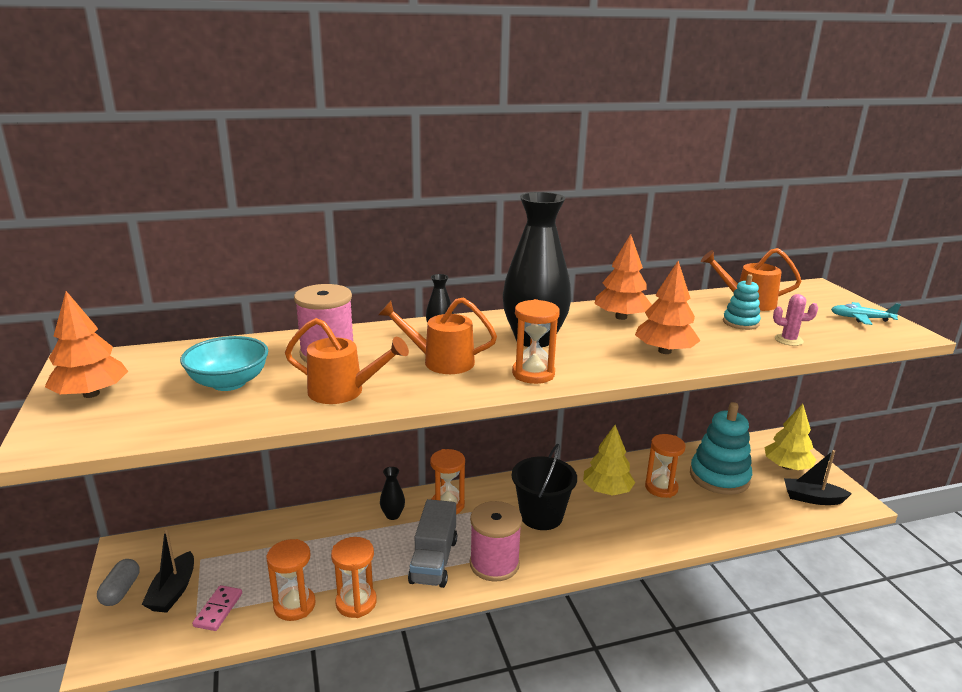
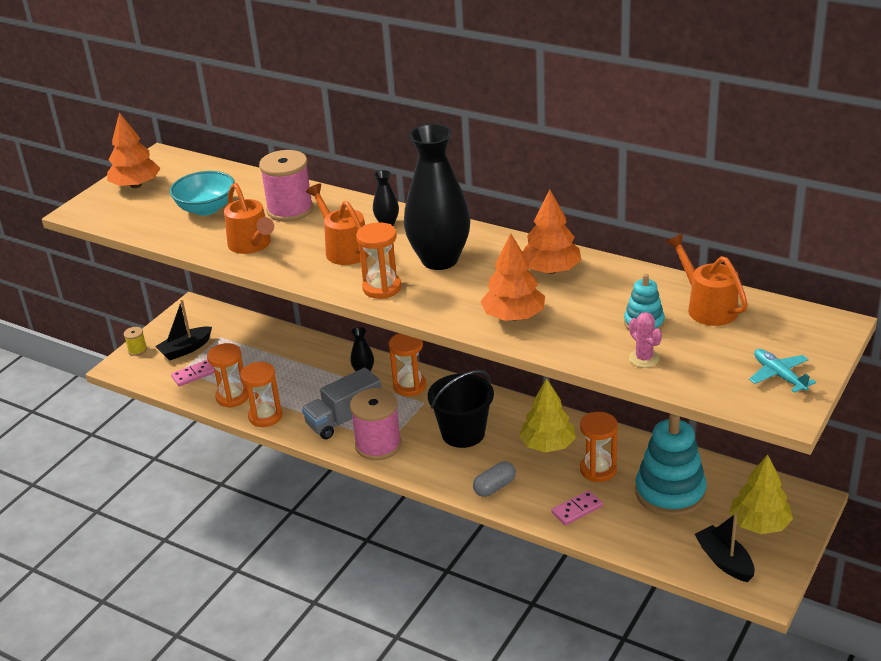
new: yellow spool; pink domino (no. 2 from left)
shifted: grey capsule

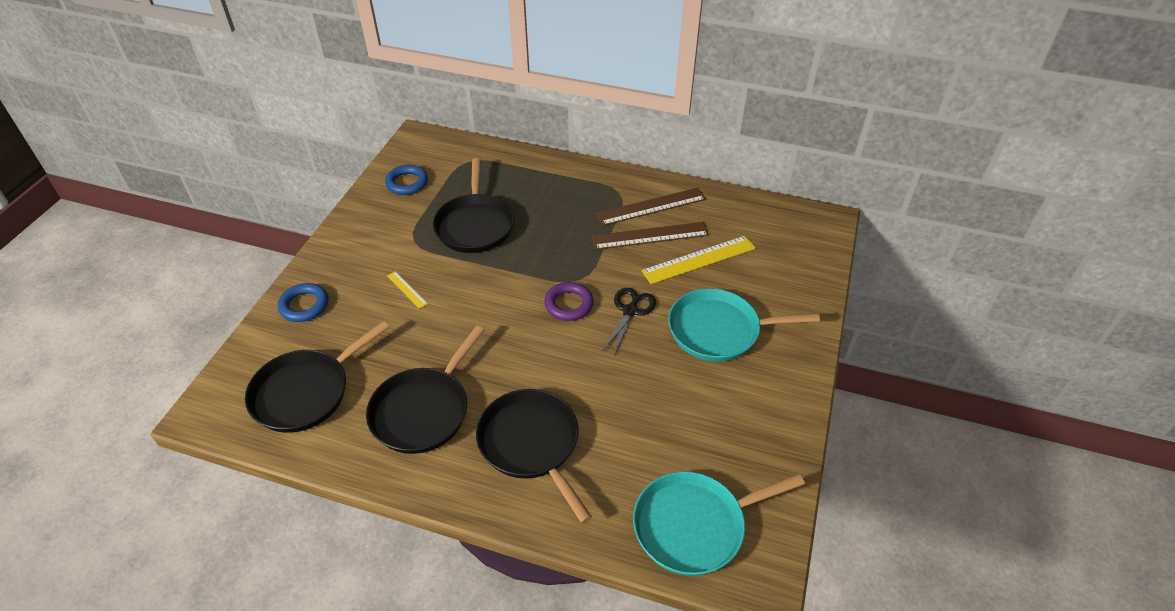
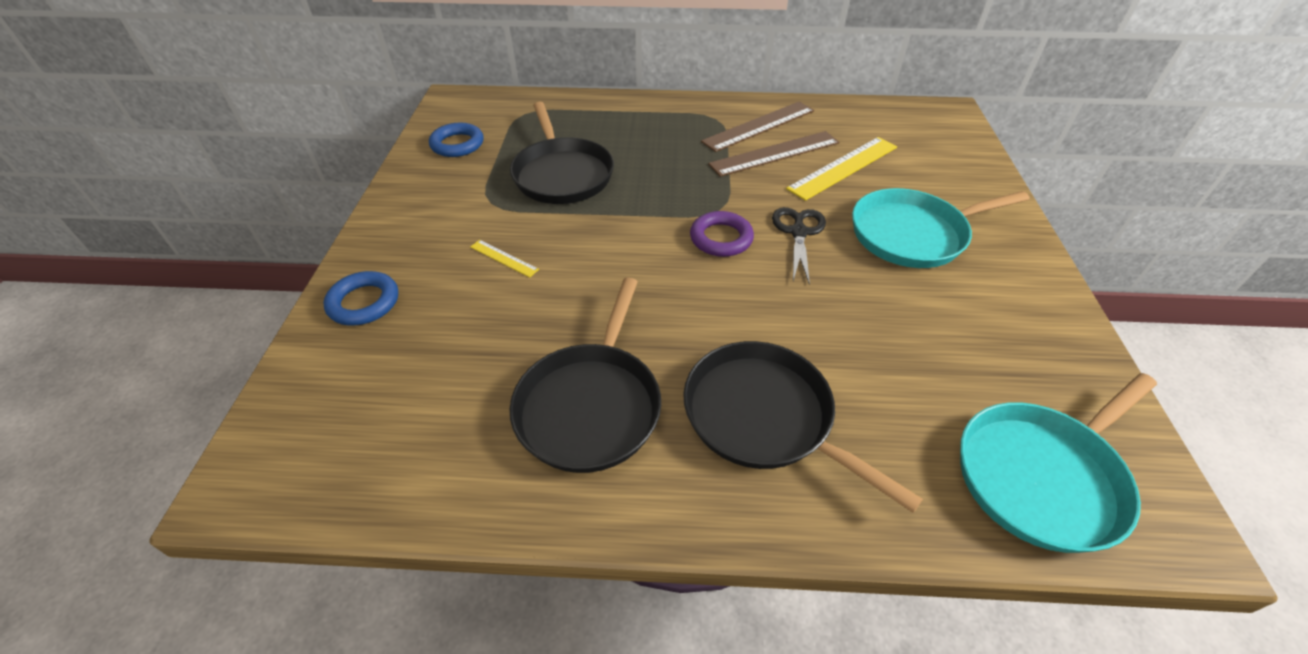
gone: black pan (no. 1 from left)

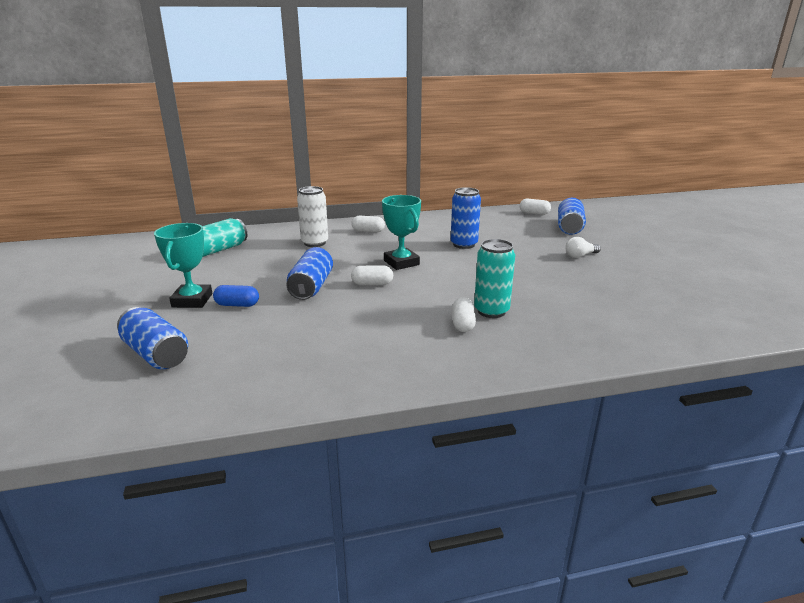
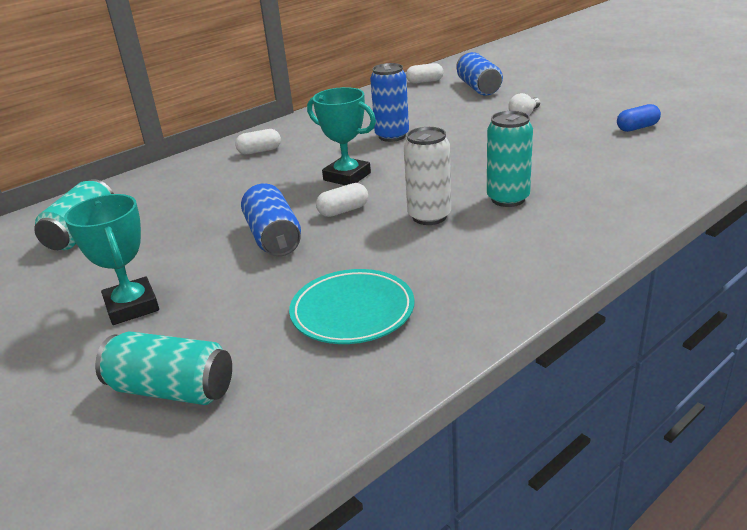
gone: white capsule (no. 3 from left)
new: turquoise plate
shifted: white can; blue capsule
repainted: blue can (no. 1 from left) to turquoise can (no. 2 from left)

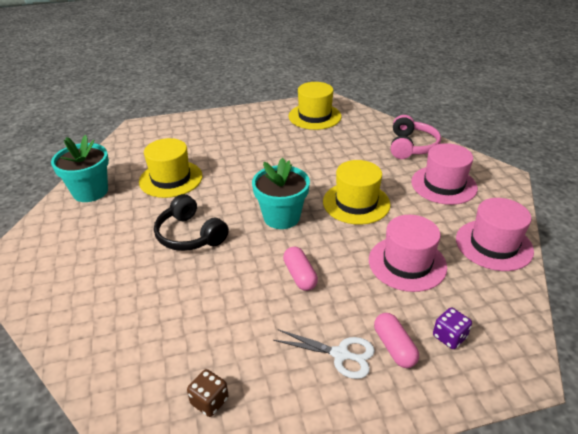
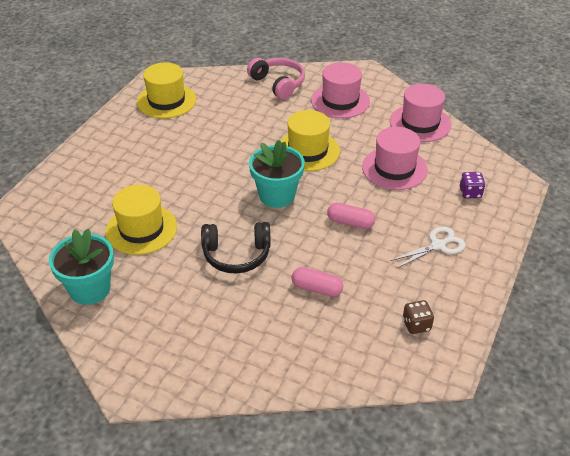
shifted: pink capsule (no. 2 from left in the first image) to pink capsule (no. 1 from left)

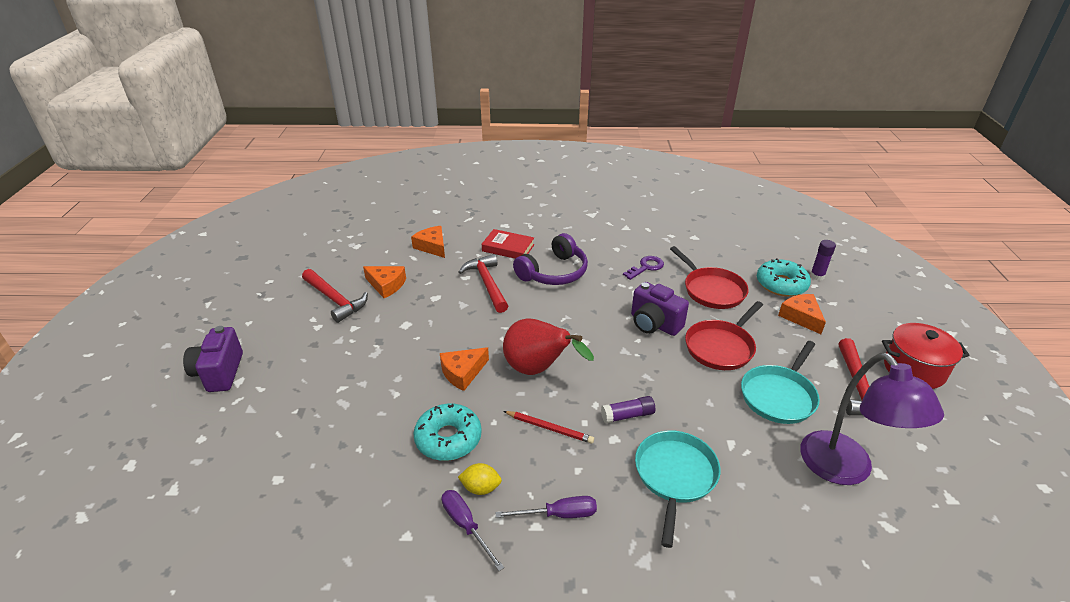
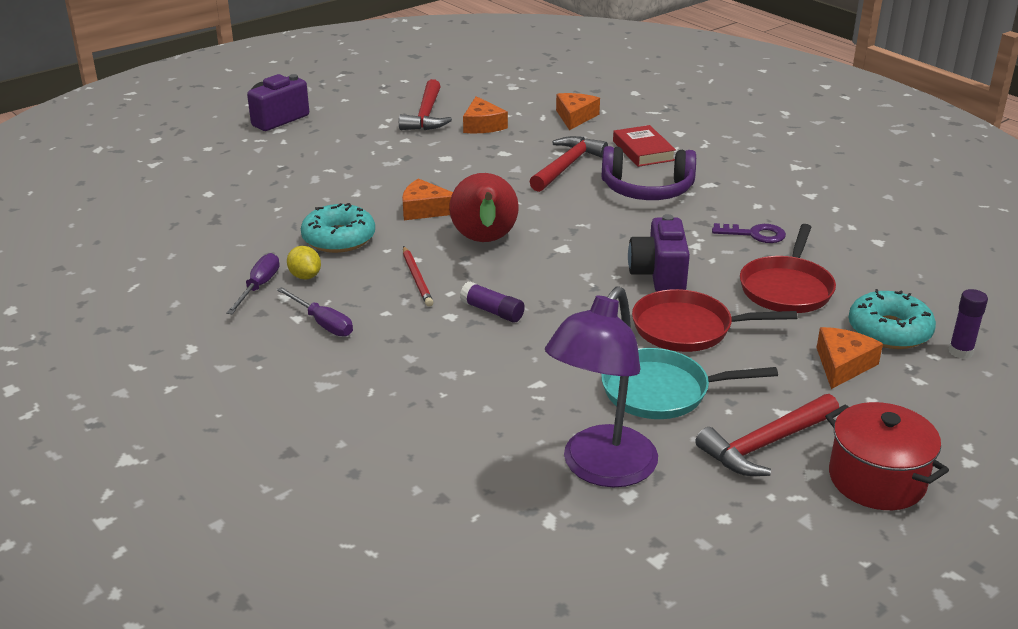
gone: turquoise pan (no. 1 from left)

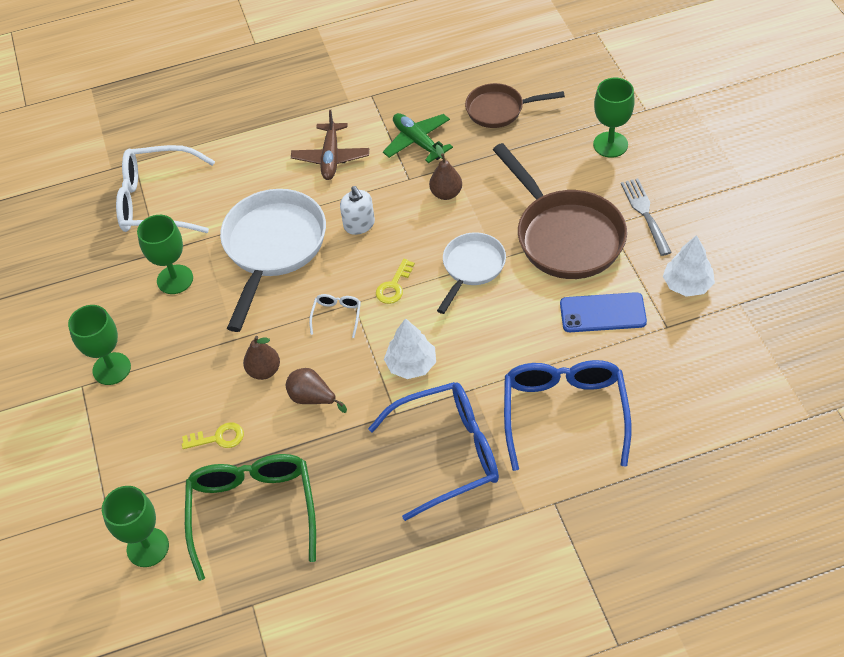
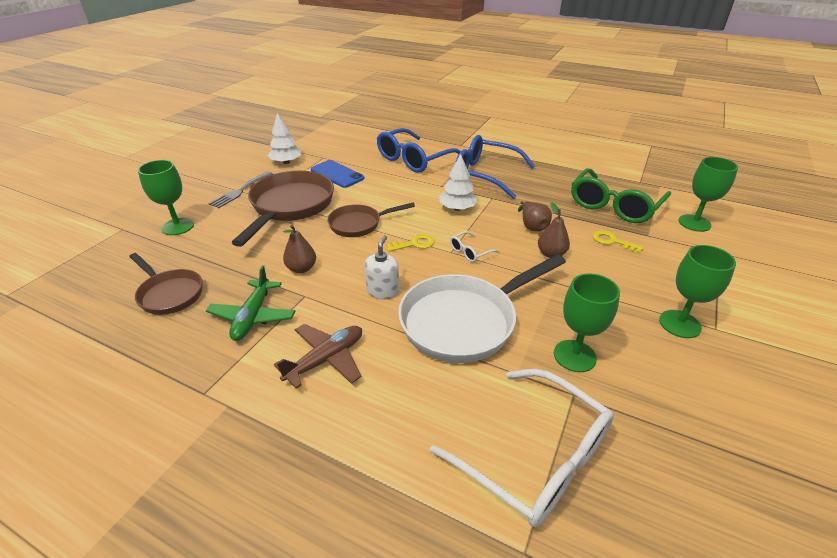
repainted: white pan (no. 2 from left) to brown pan (no. 3 from left)

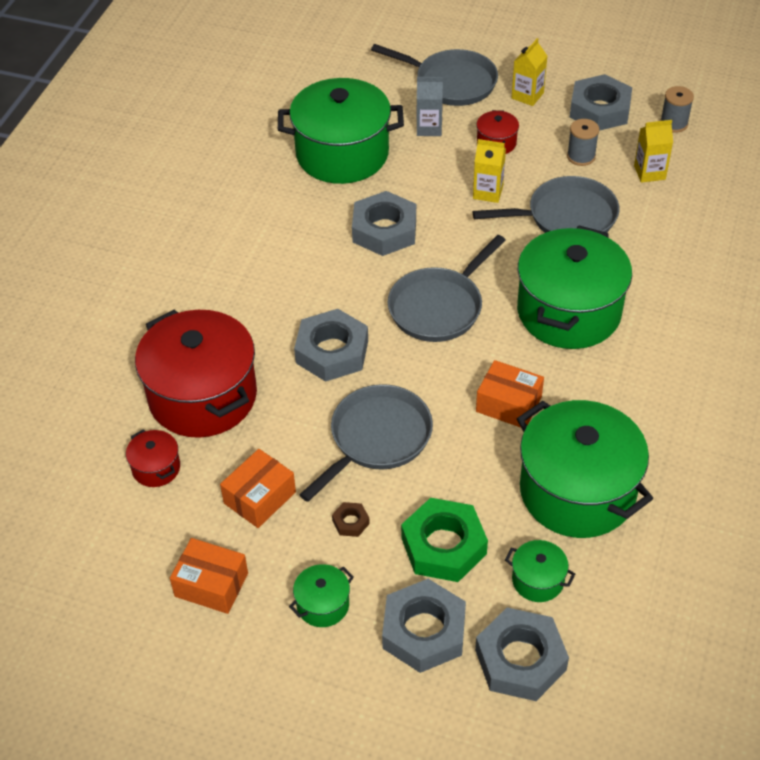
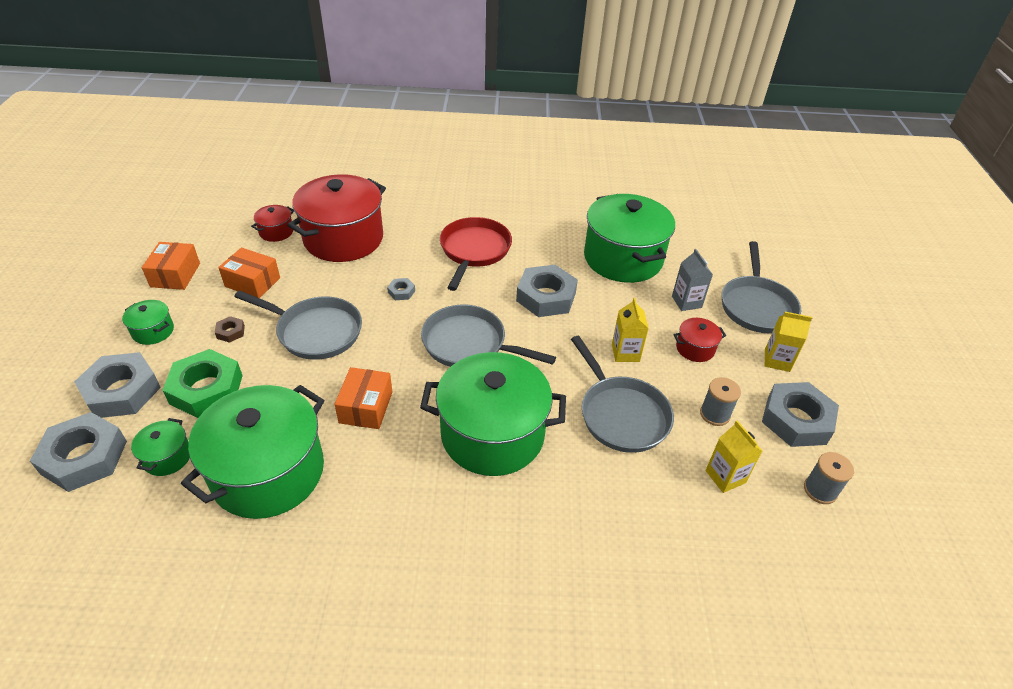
new: red pan
scaled: grey nut (no. 1 from left in the first image) x0.44

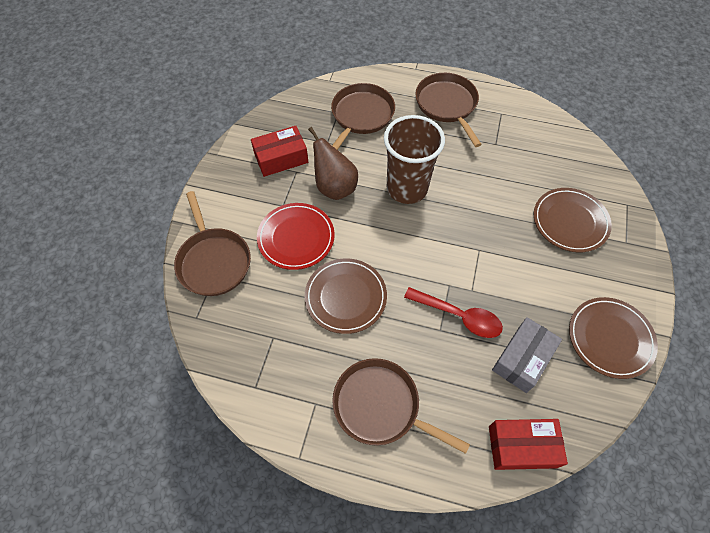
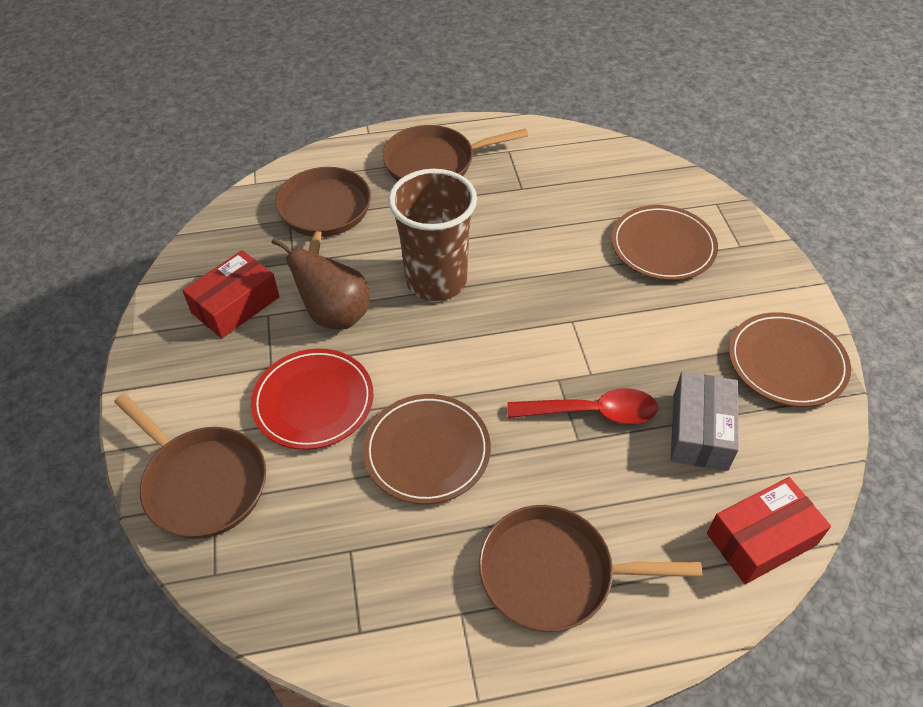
rotated: brown pan (no. 4 from left in the first image) 60 degrees counterclockwise

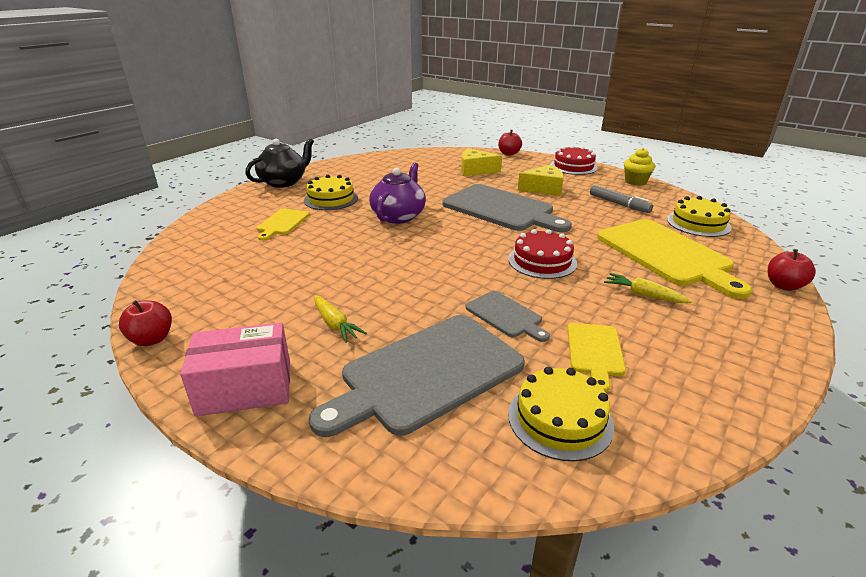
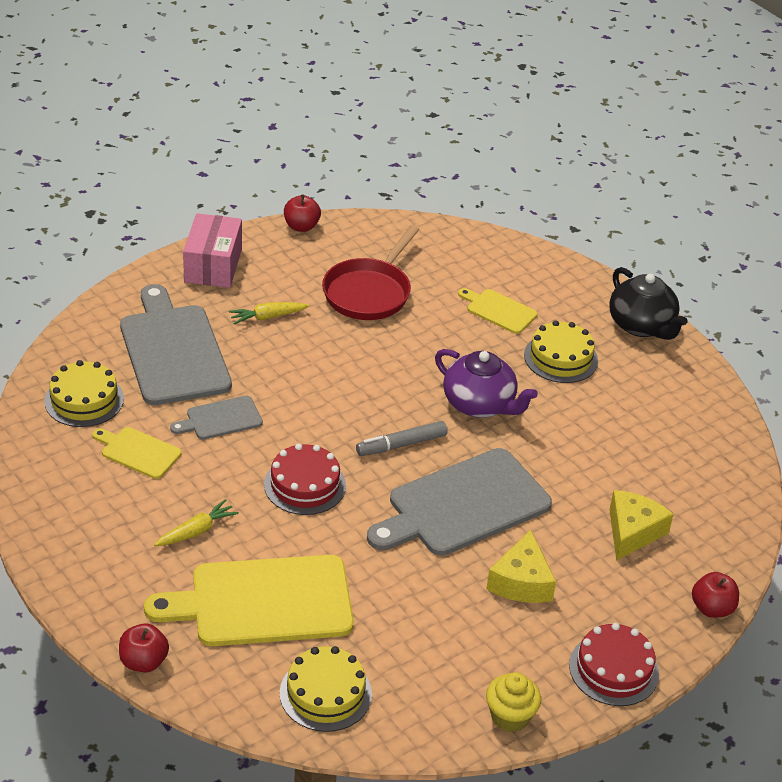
new: red pan
shifted: grey marker

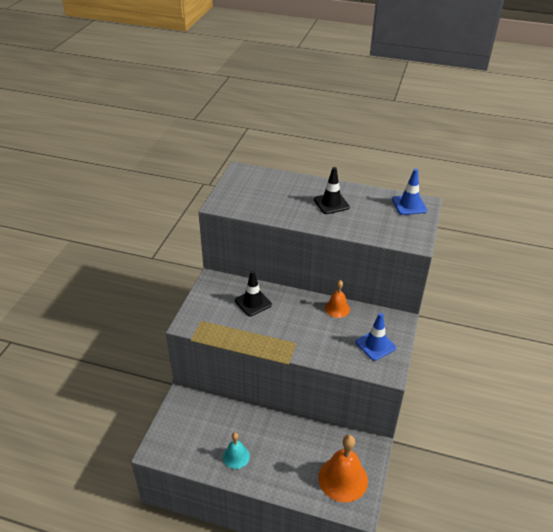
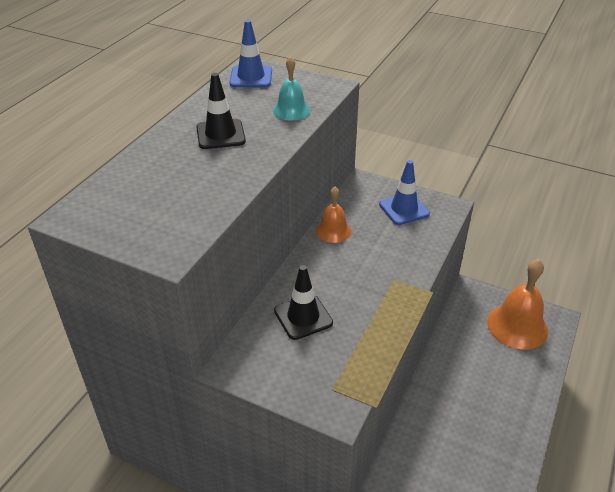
shifted: turquoise bell

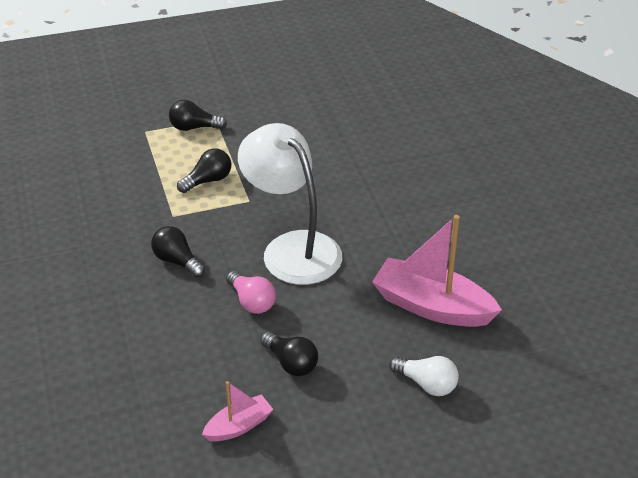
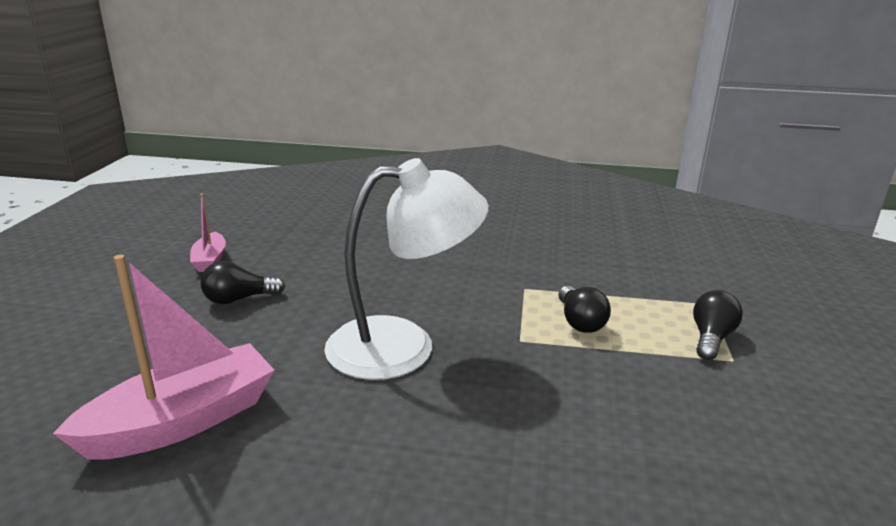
gone: black light bulb (no. 1 from left); pink light bulb; white light bulb

